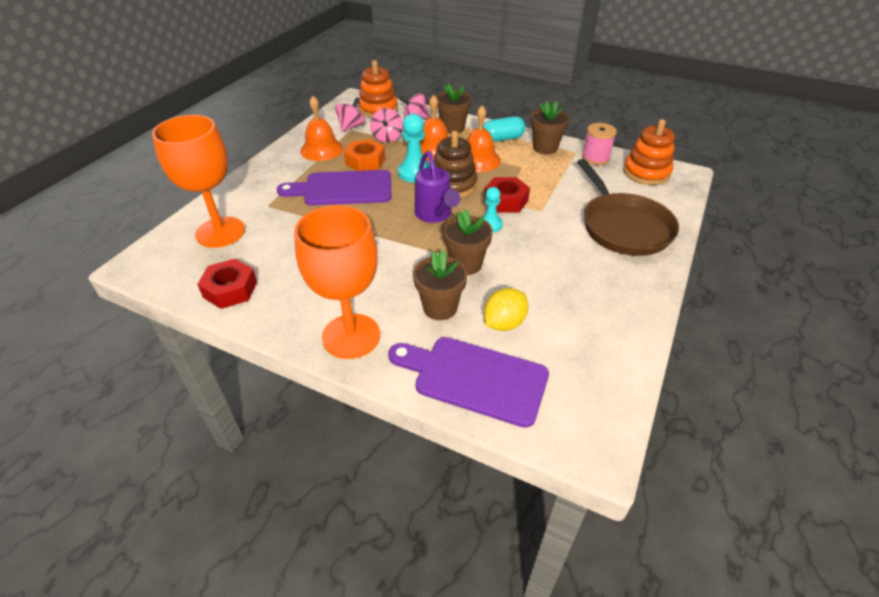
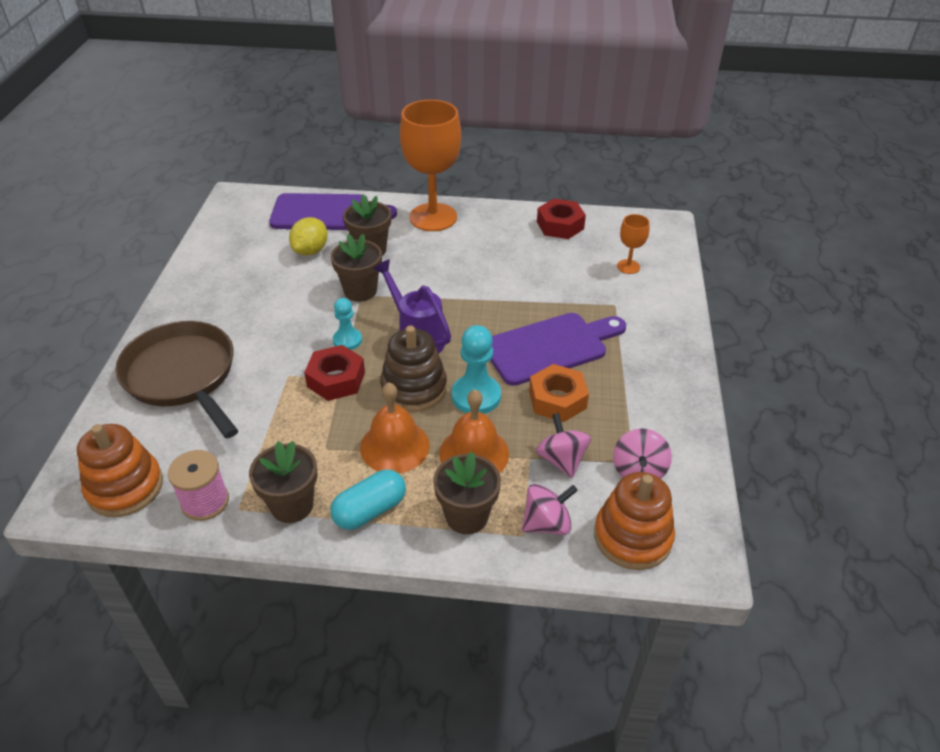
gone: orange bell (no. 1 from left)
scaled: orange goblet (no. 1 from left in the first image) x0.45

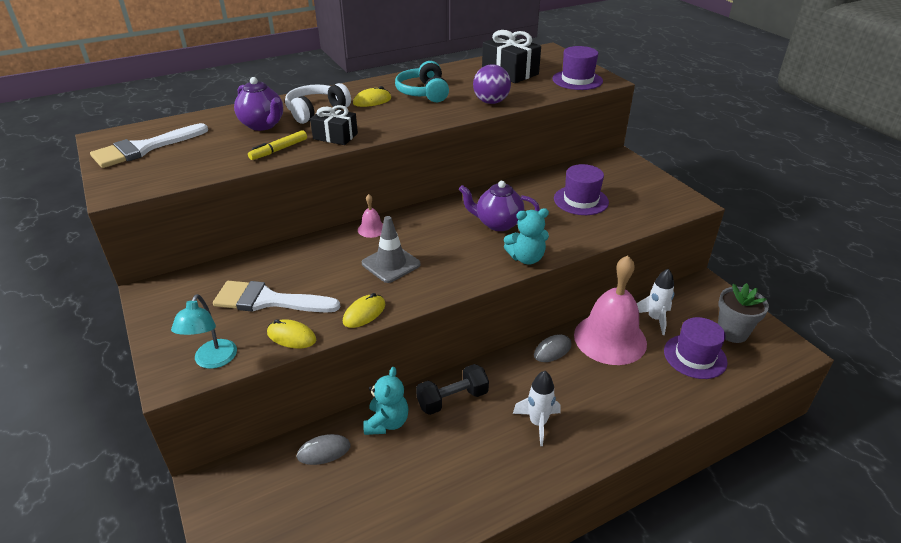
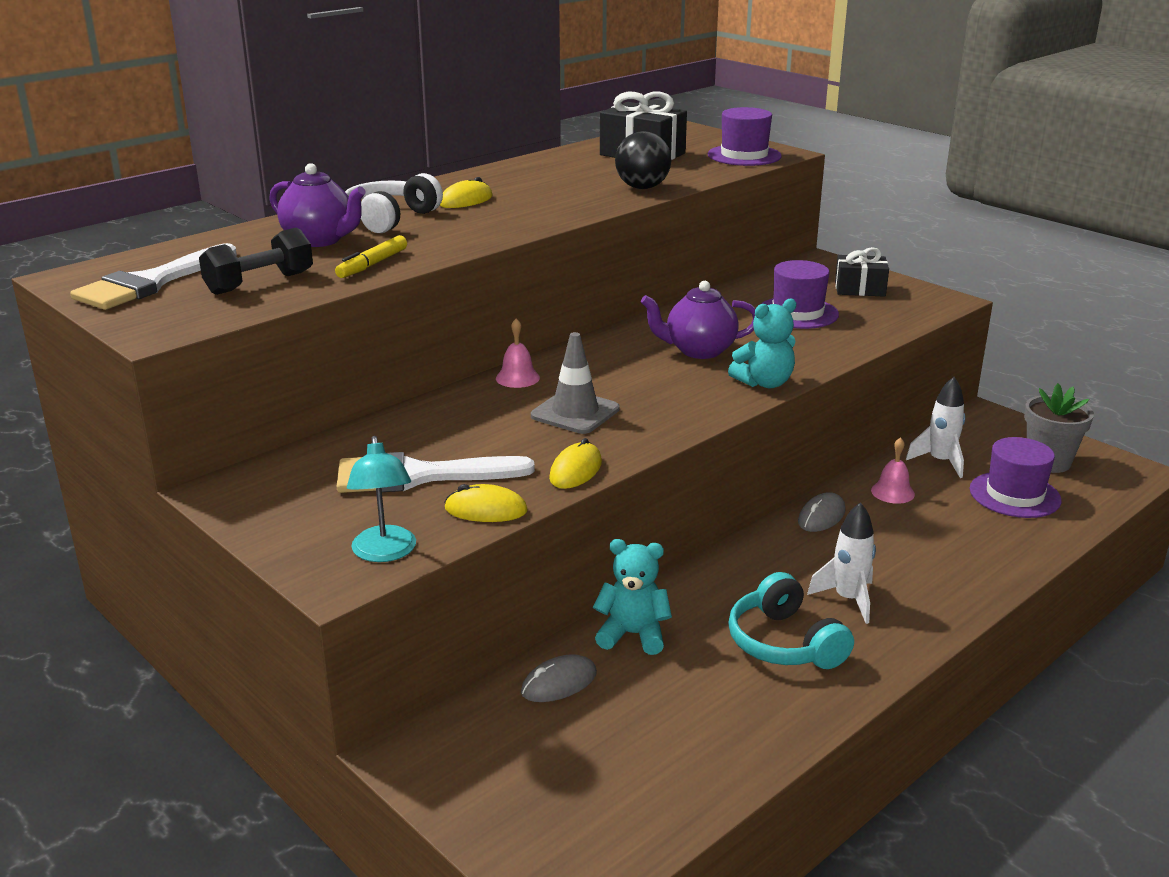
shifted: black dumbbell; turquoise headphones; black gift (no. 1 from left in the first image) to black gift (no. 2 from left)
repainted: purple ball to black ball
rotated: turquoise teddy bear (no. 1 from left) 75 degrees counterclockwise
scaled: pink bell (no. 2 from left) x0.40

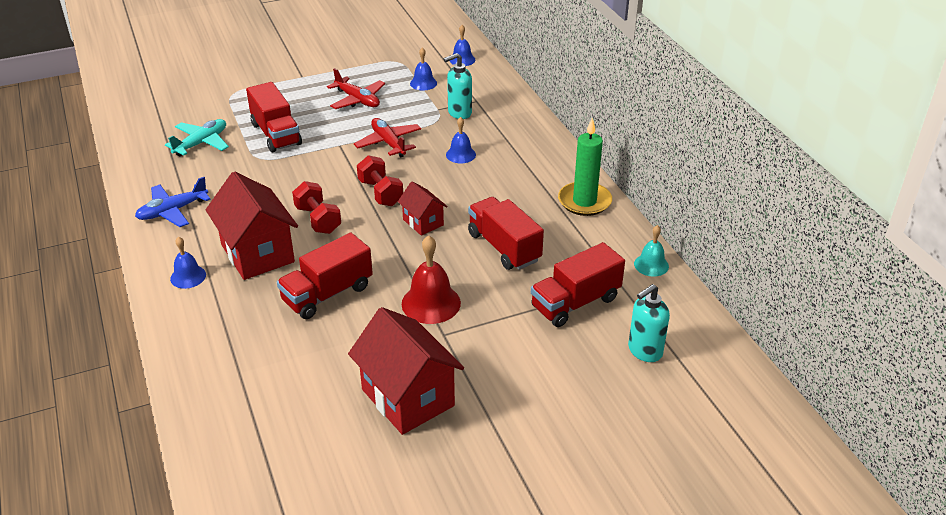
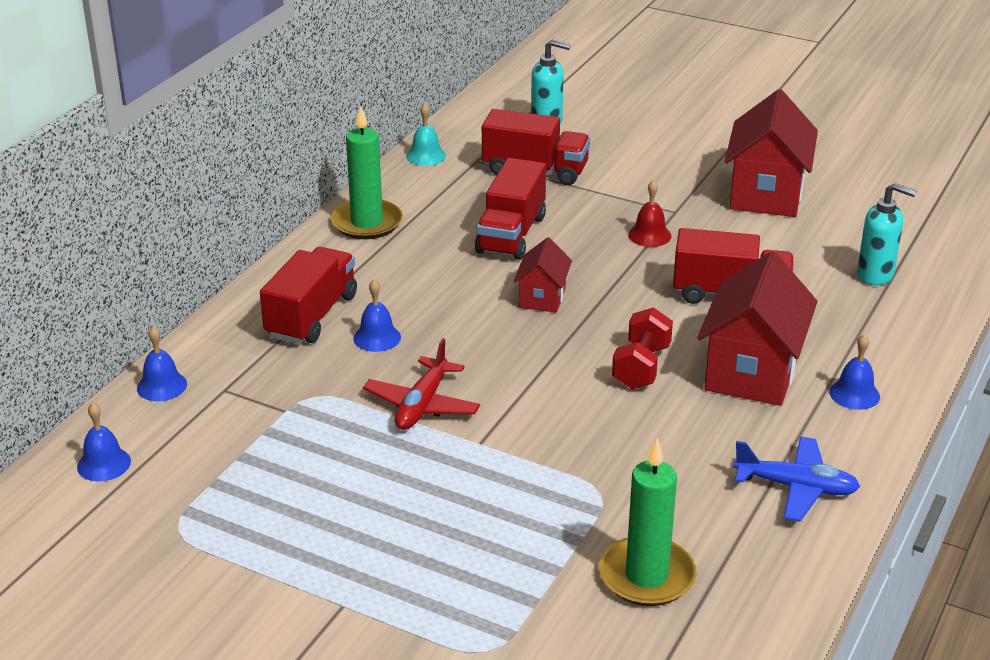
gone: red plane (no. 1 from left); red dumbbell (no. 2 from left)
shifted: blue bell (no. 2 from left); red truck (no. 1 from left); turquoise soap dispenser (no. 1 from left in the first image) to turquoise soap dispenser (no. 2 from left)
swapped: turquoise plane to green candle (no. 2 from left)
scaled: red bell x0.61

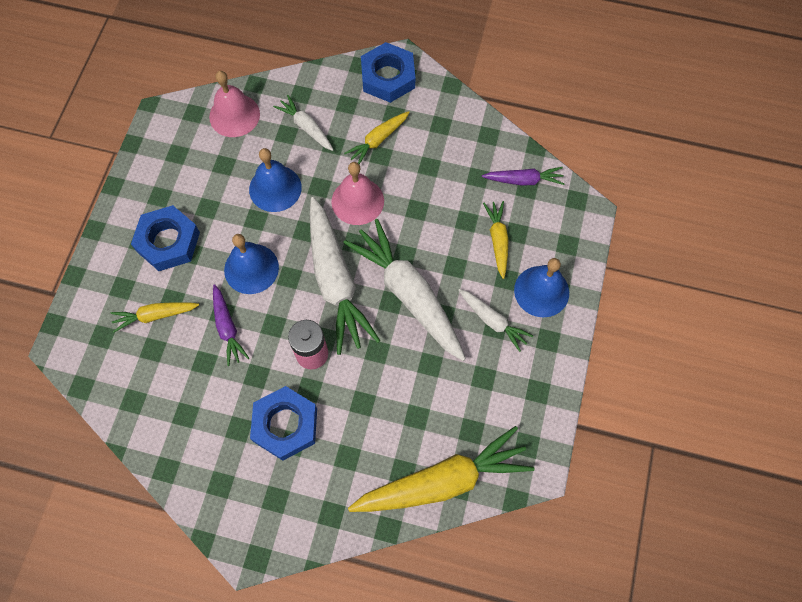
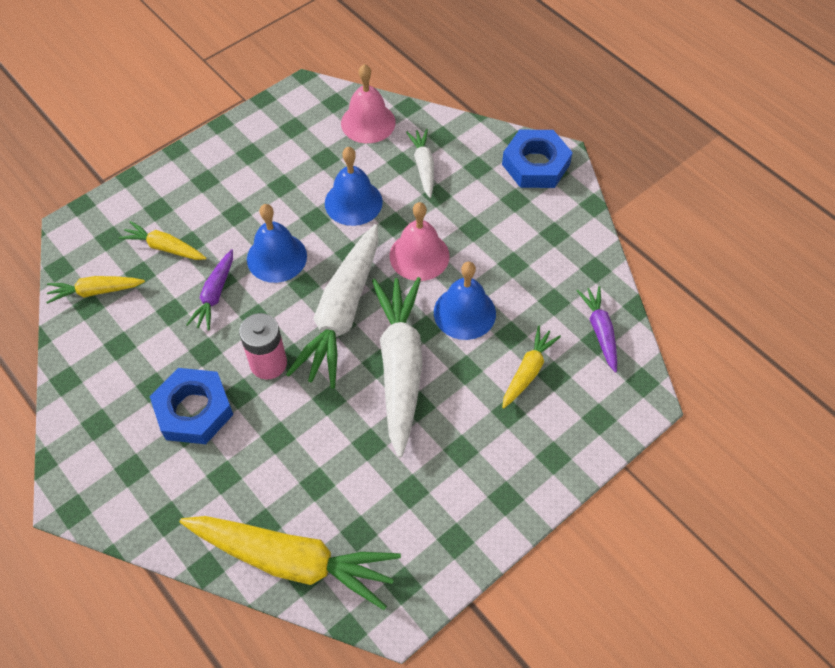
gone: blue nut (no. 1 from left); white carrot (no. 4 from left)
shifted: yellow carrot (no. 2 from left in the first image) to yellow carrot (no. 1 from left); blue bell (no. 3 from left)
rotated: purple carrot (no. 2 from left) 135 degrees counterclockwise

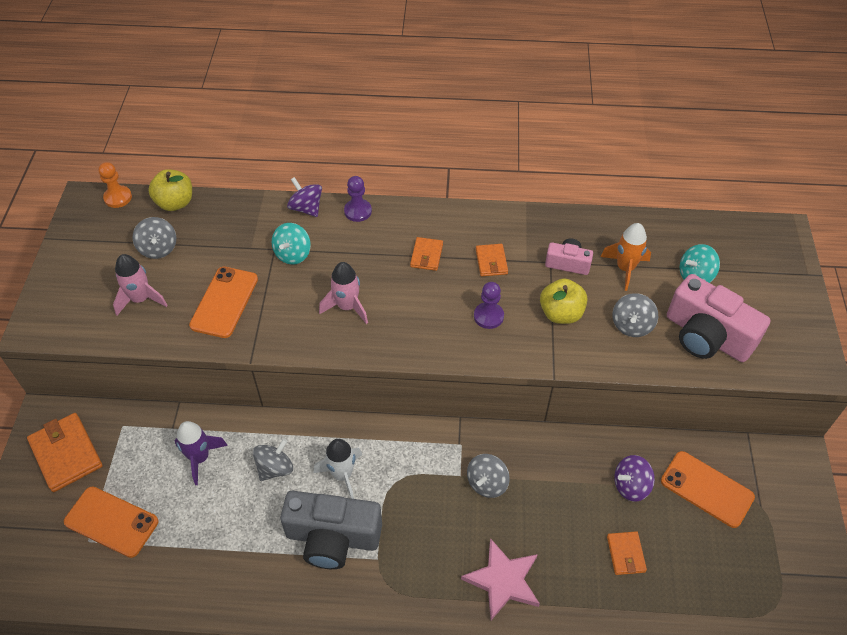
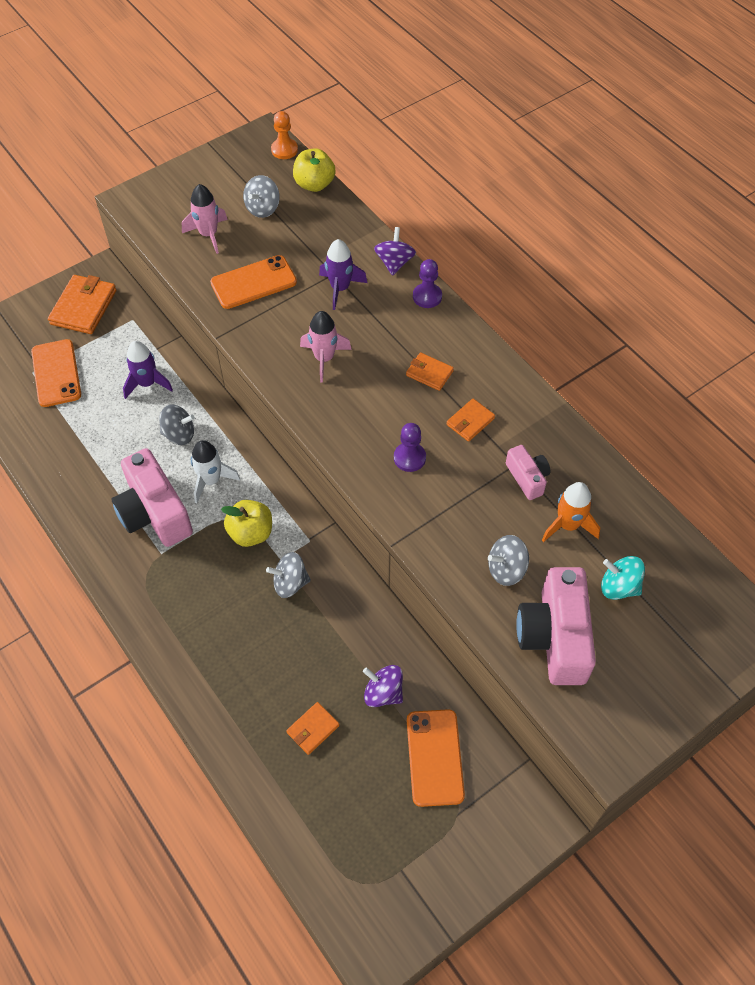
gone: pink star
shifted: yellow apple (no. 2 from left in the first image) to yellow apple (no. 1 from left)
swapped: turquoise spinning top (no. 1 from left) to purple rocket (no. 2 from left)
repainted: grey camera to pink camera (no. 1 from left)
rotated: orange wallet (no. 2 from left in the first image) 60 degrees clockwise

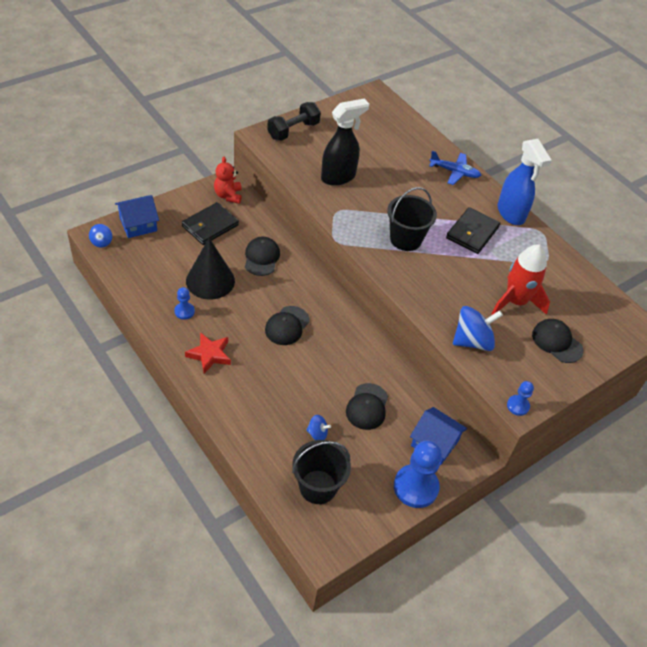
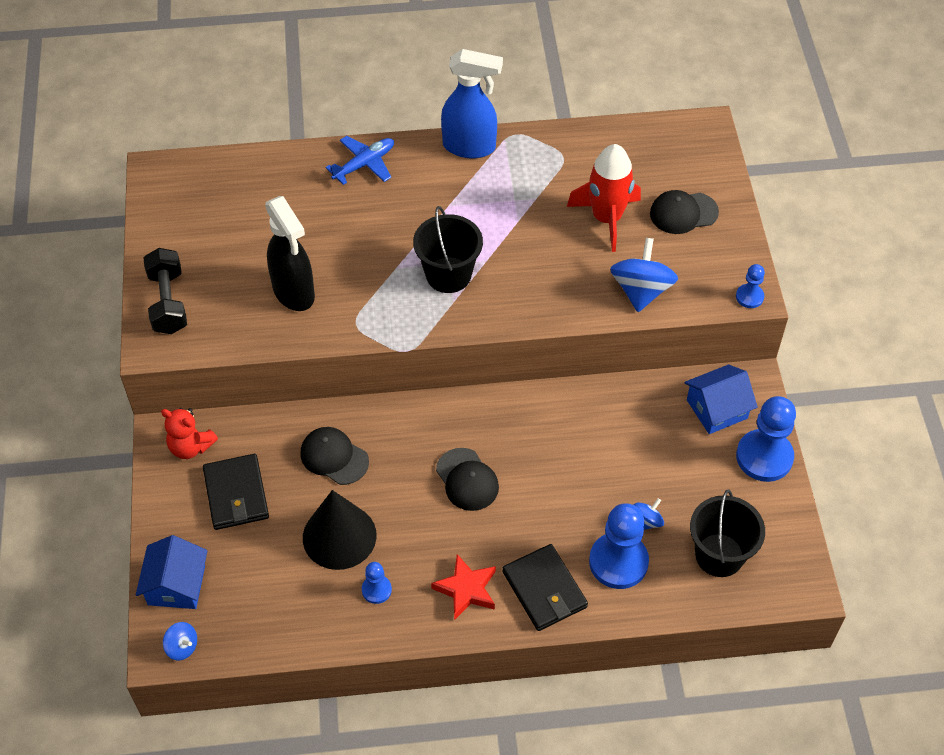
gone: black cap (no. 3 from left)
new: blue pawn (no. 2 from left)
shifted: black wallet (no. 2 from left)
rotated: black spray bottle 150 degrees clockwise

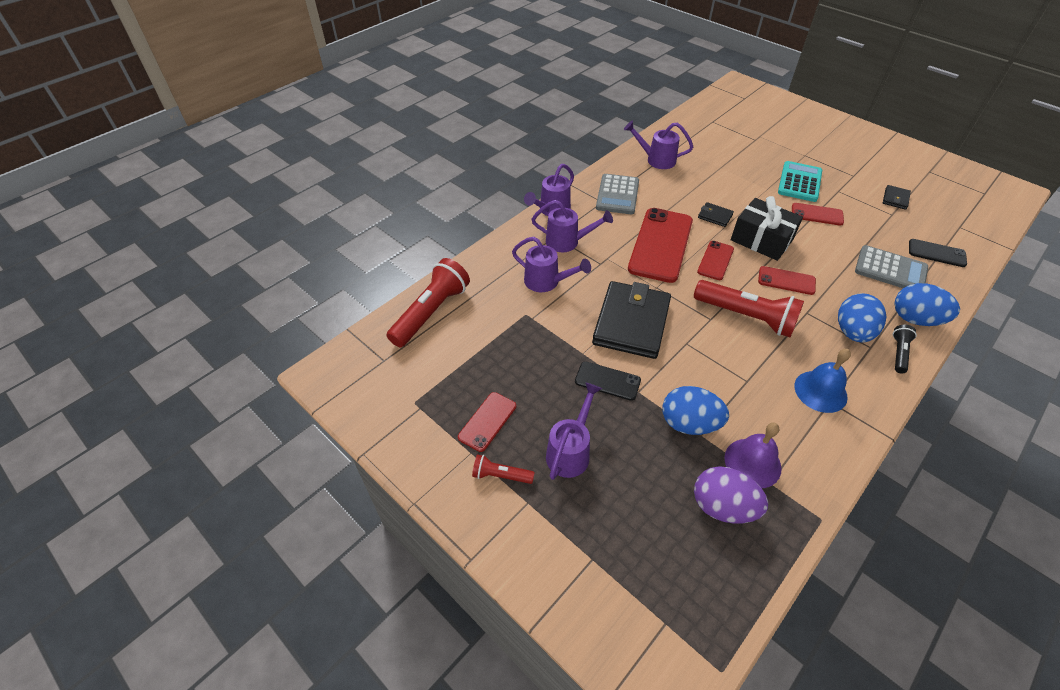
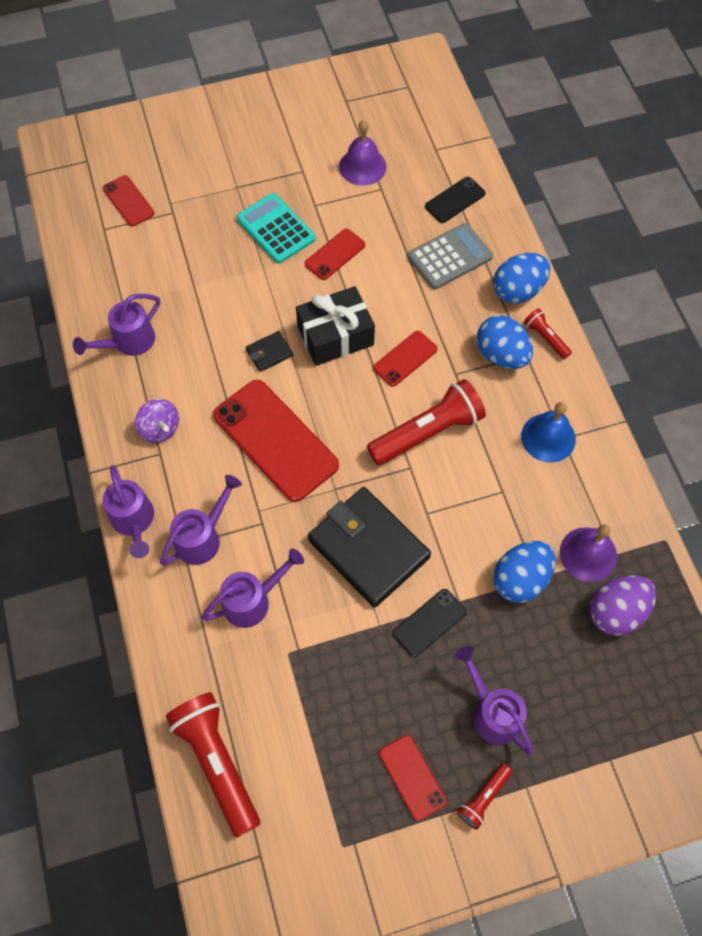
shifted: red phone (no. 3 from left in the first image) to red phone (no. 1 from left)
swapped: grey calculator (no. 1 from left) to purple spinning top; black wallet (no. 3 from left) to purple bell (no. 1 from left)
repainted: black flashlight to red flashlight (no. 4 from left)

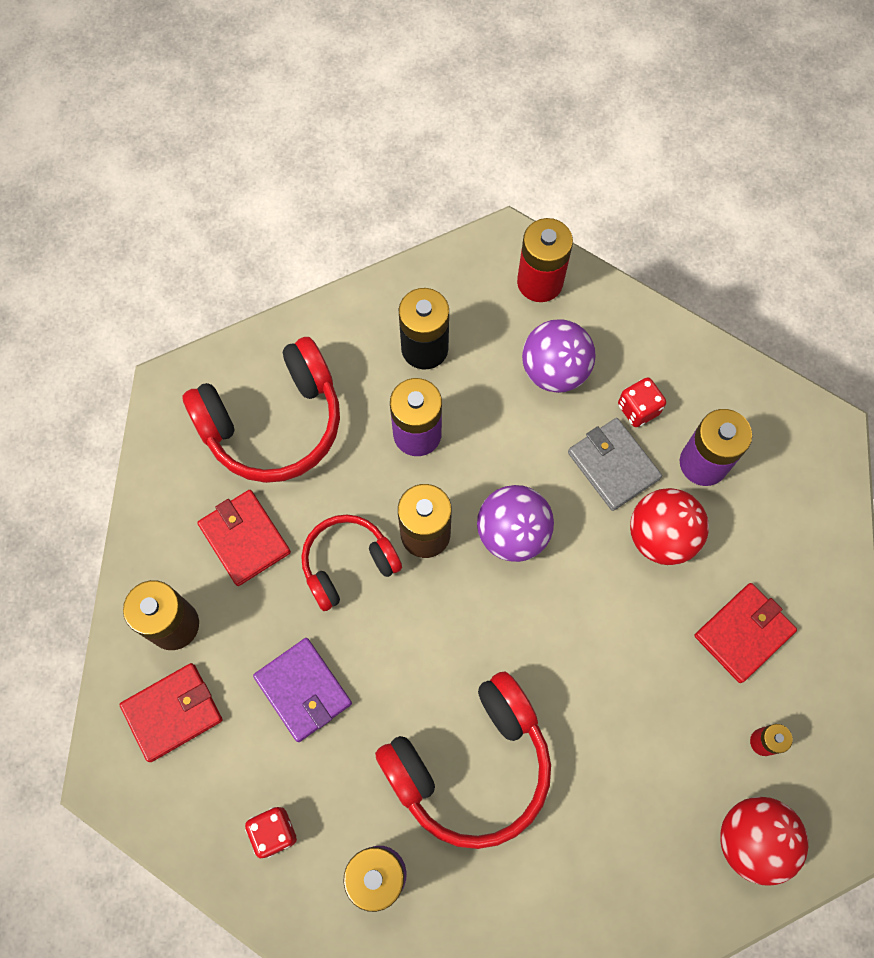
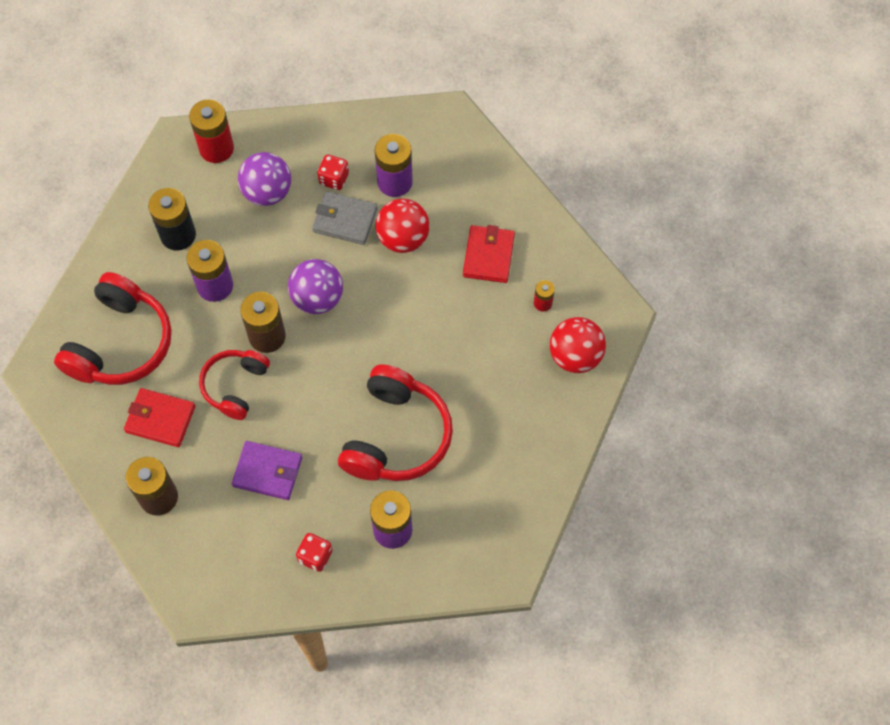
gone: red wallet (no. 1 from left)

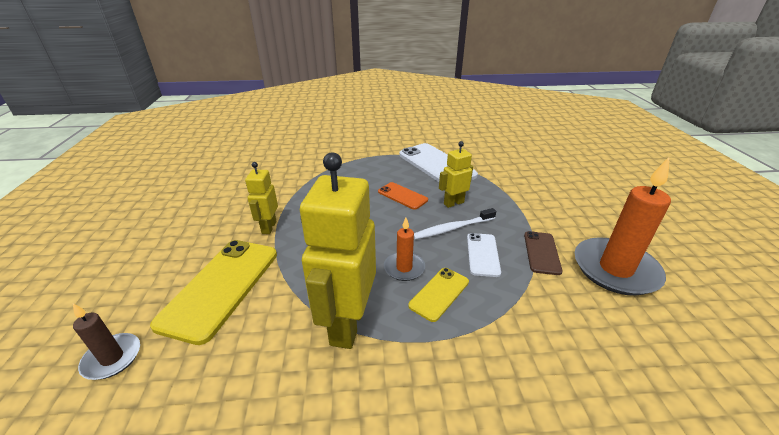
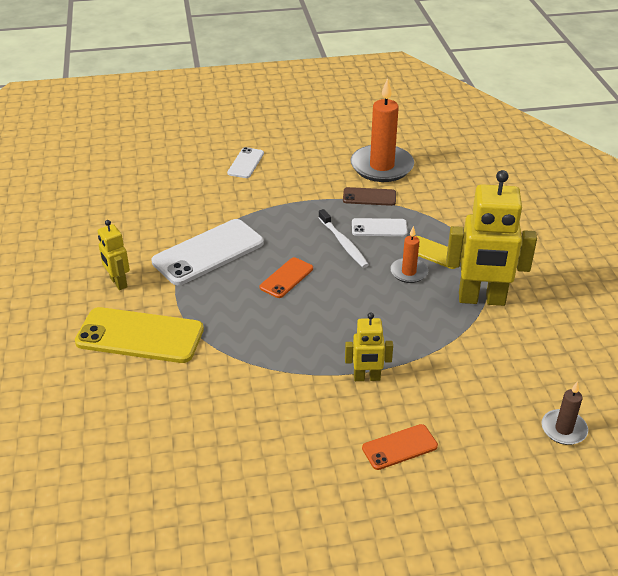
new: white phone (no. 2 from left); orange phone (no. 2 from left)
shifted: yellow phone (no. 1 from left); yellow robot (no. 3 from left in the first image) to yellow robot (no. 1 from left)

